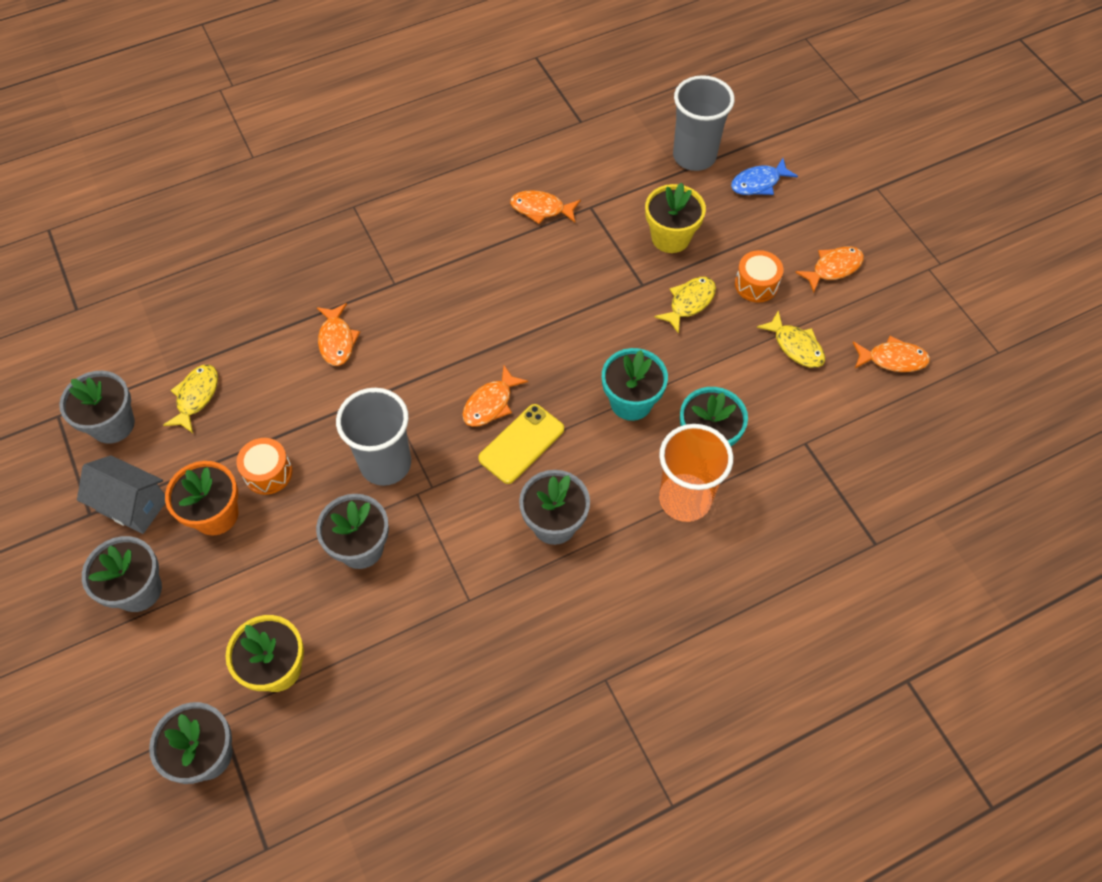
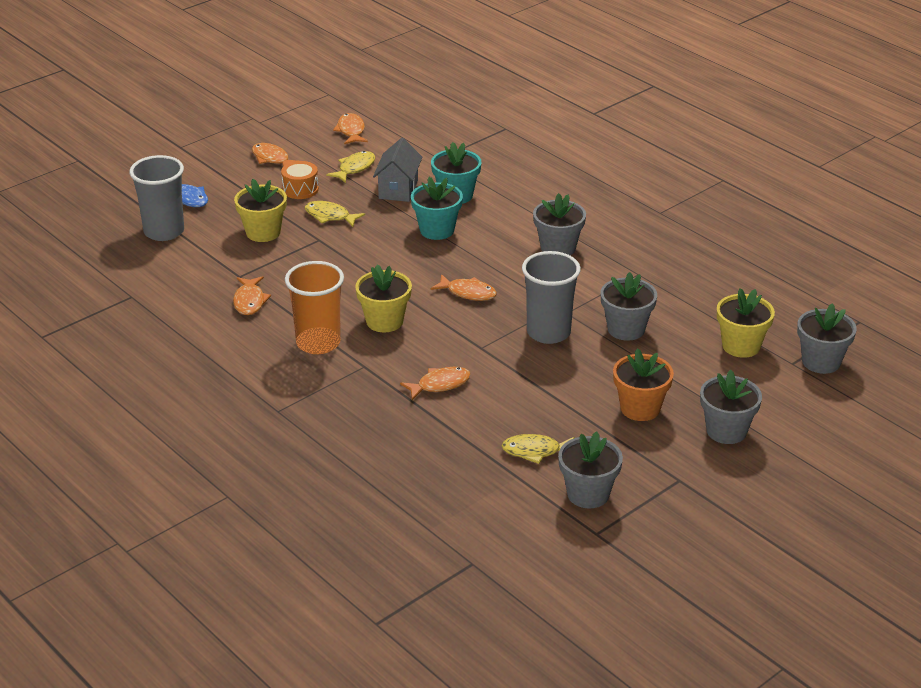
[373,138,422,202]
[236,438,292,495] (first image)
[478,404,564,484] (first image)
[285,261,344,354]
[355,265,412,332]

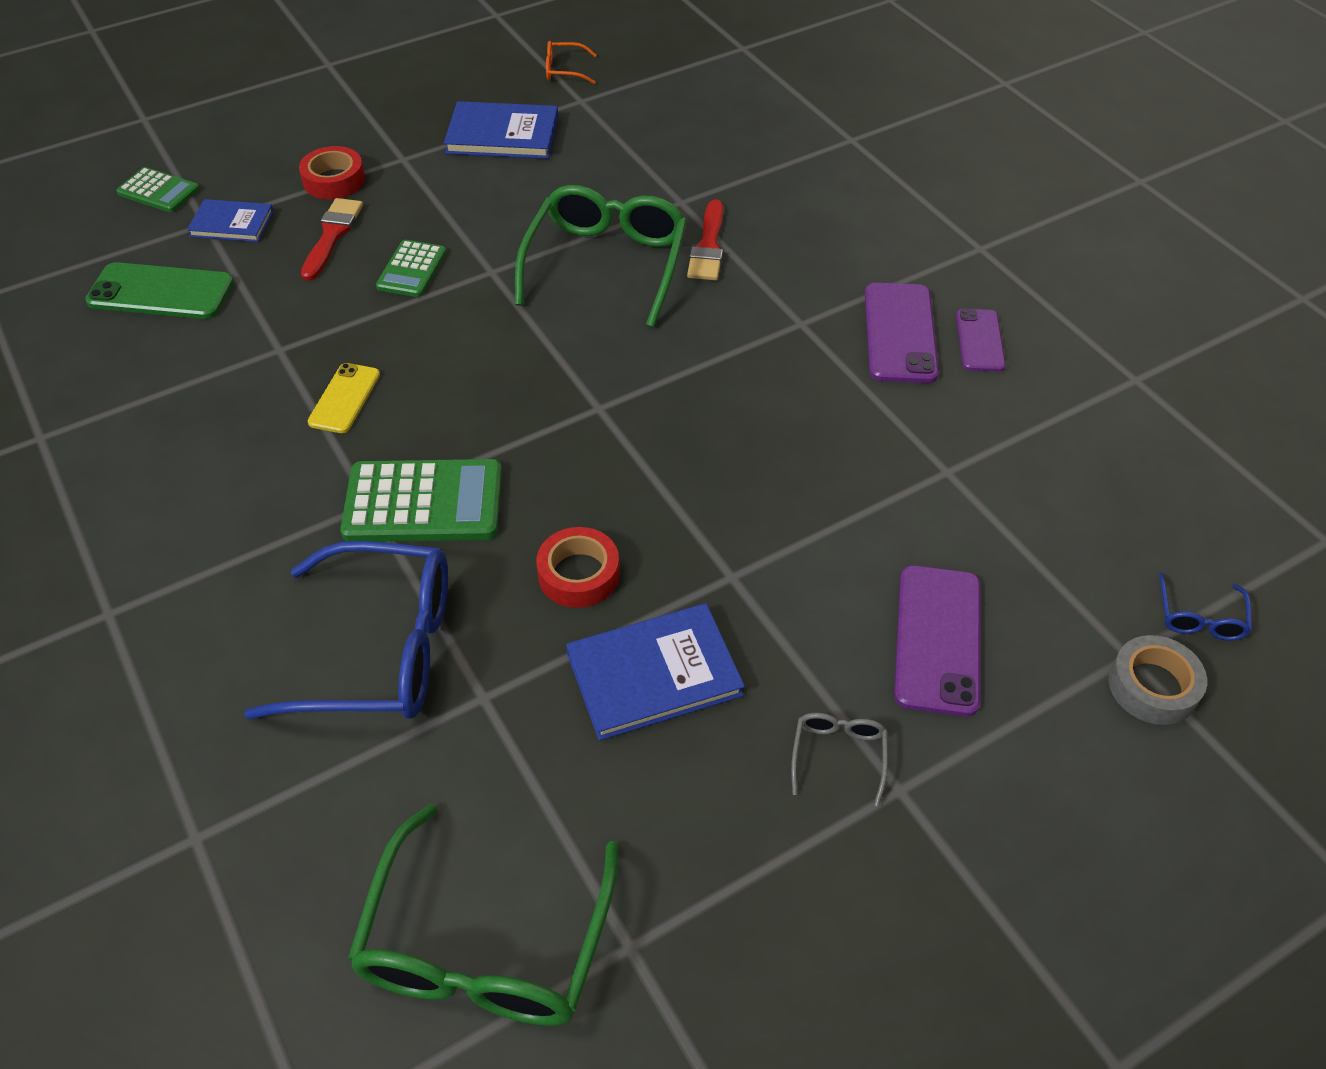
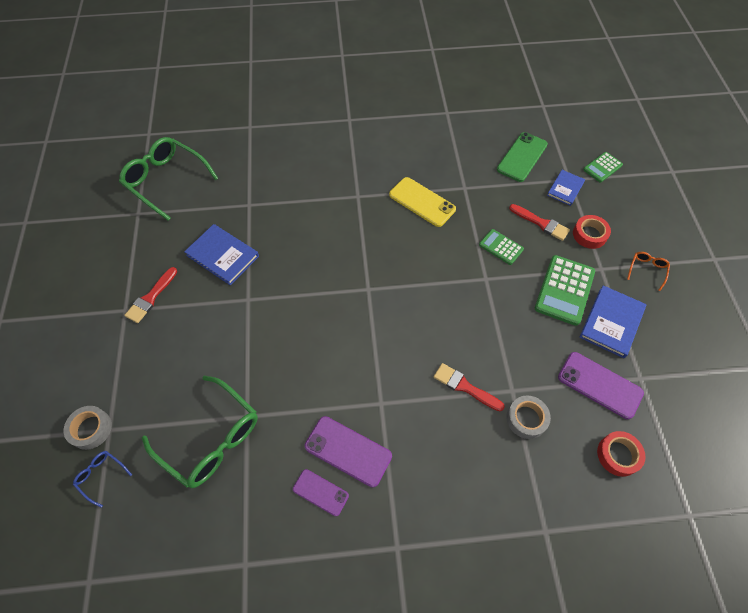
[244,541,448,719] (first image)
[389,177,456,227]
[535,255,595,326]
[142,376,258,488]
[597,431,646,477]
[627,252,670,291]
[184,224,259,285]
[124,267,177,323]
[558,352,644,419]
[506,396,551,439]

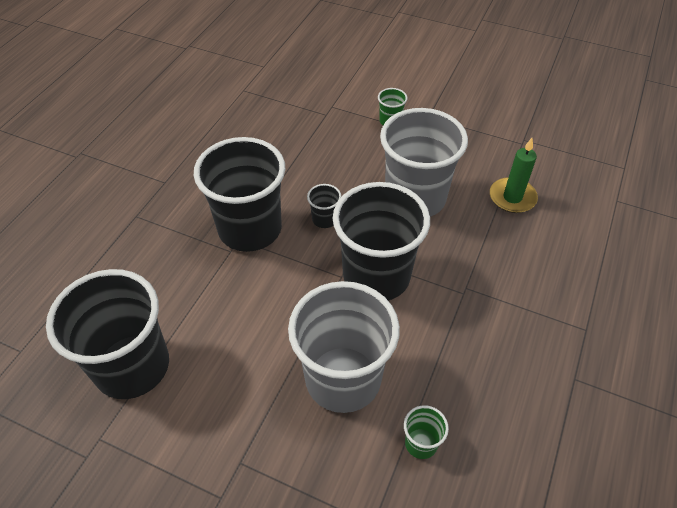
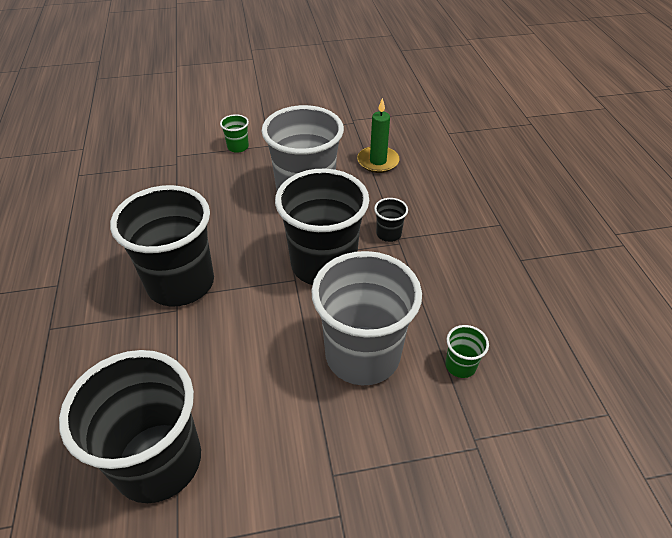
[374,198,408,242]

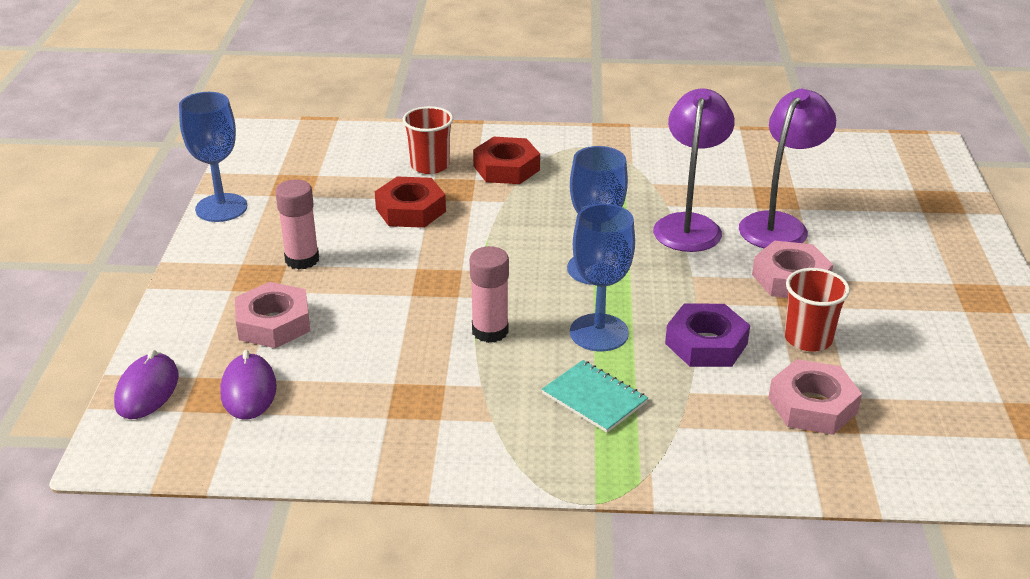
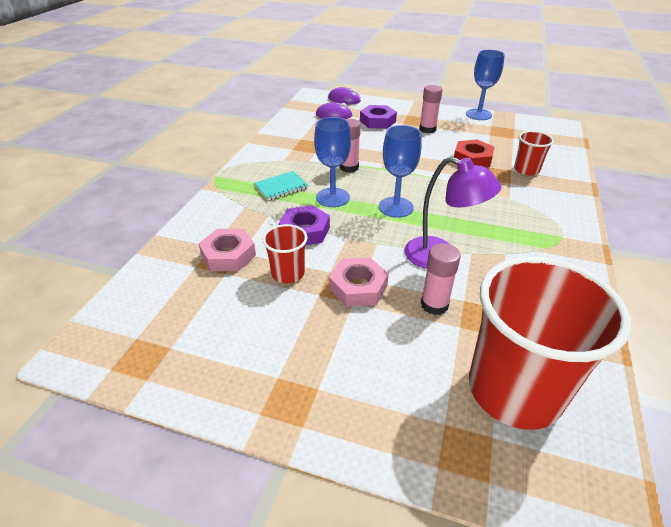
[360,105,397,129]
[473,137,540,184] (first image)
[421,243,461,315]
[469,256,631,430]

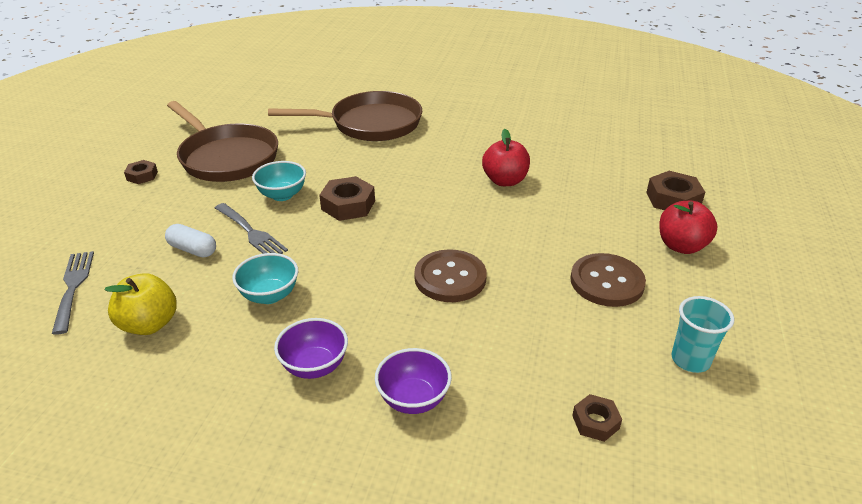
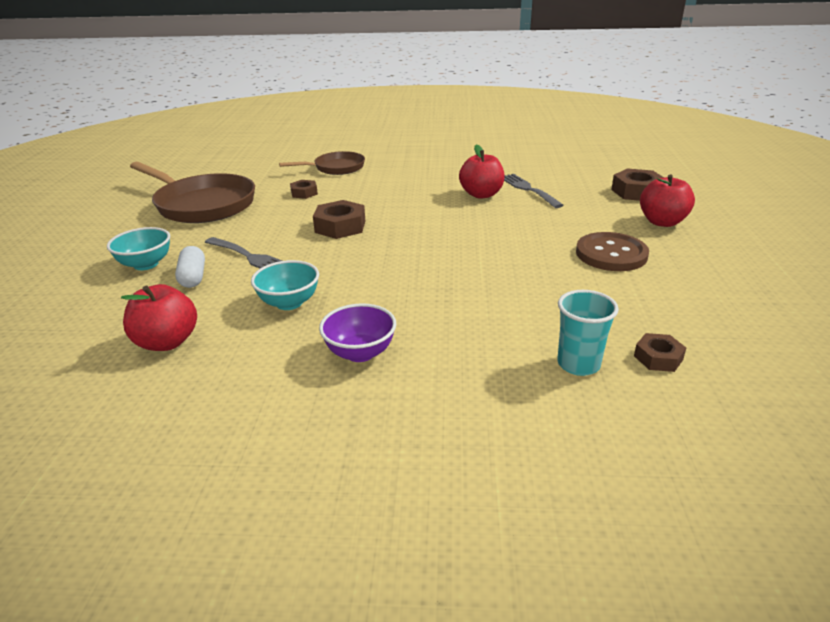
[504,174,564,208]
[121,284,197,351]
[290,180,318,199]
[175,246,205,288]
[107,227,170,270]
[279,151,365,175]
[375,348,452,414] (first image)
[414,249,487,302] (first image)
[557,290,619,376]

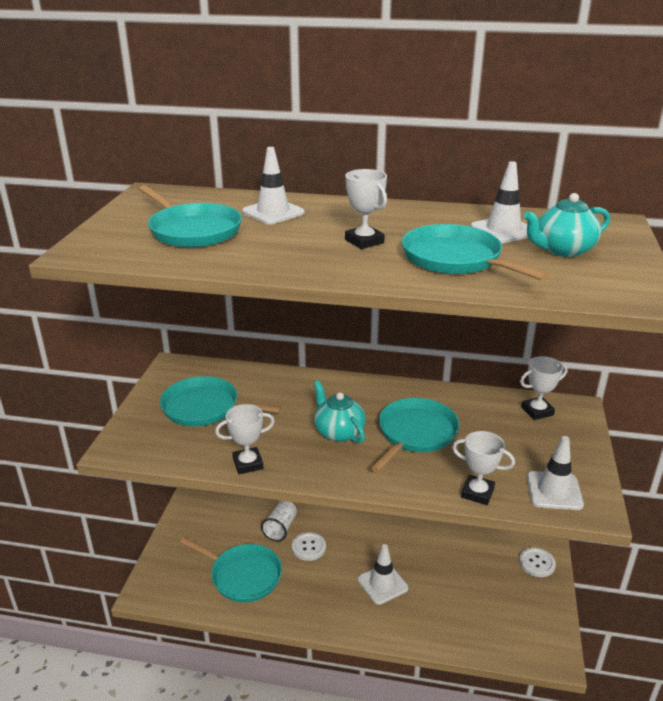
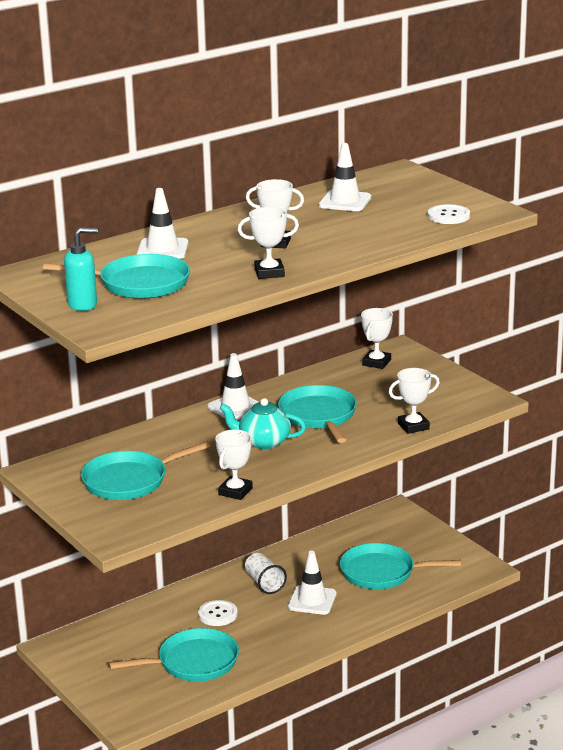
[245,553,287,594]
[340,543,462,589]
[428,204,470,224]
[524,193,610,257] (first image)
[207,353,258,420]
[64,228,98,311]
[238,207,299,279]

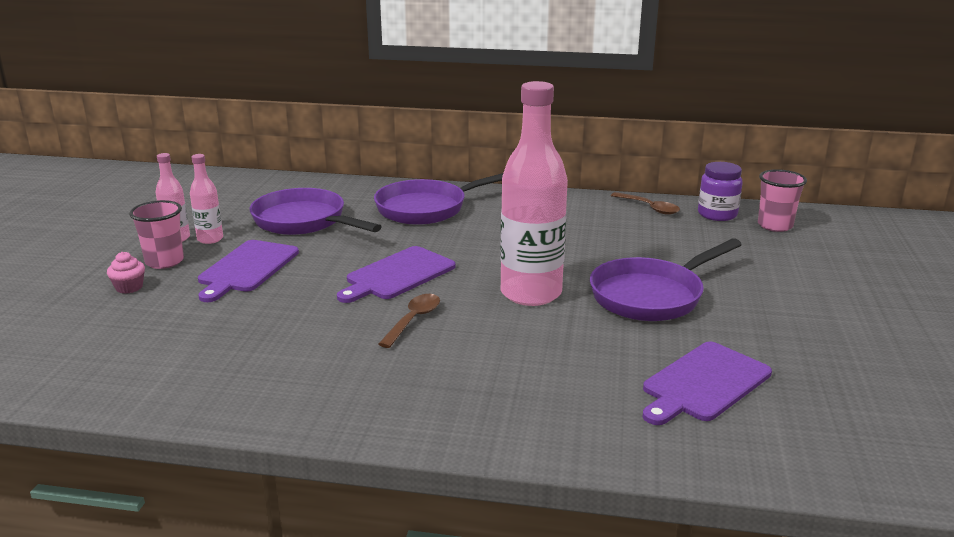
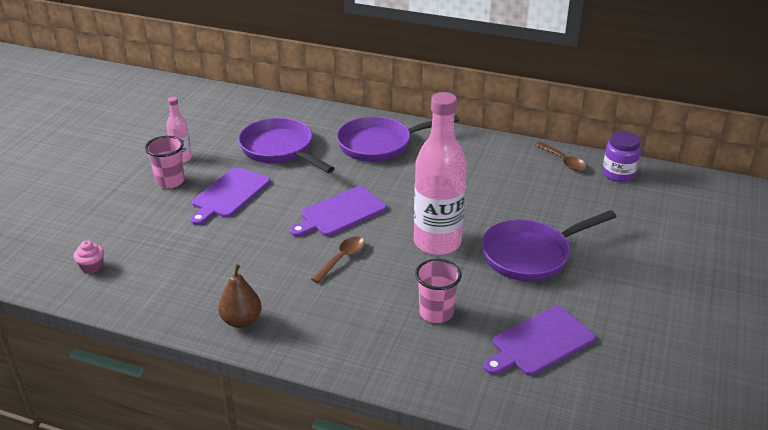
[74,240,104,273]
[190,154,223,244] (first image)
[415,259,462,323]
[218,264,262,328]

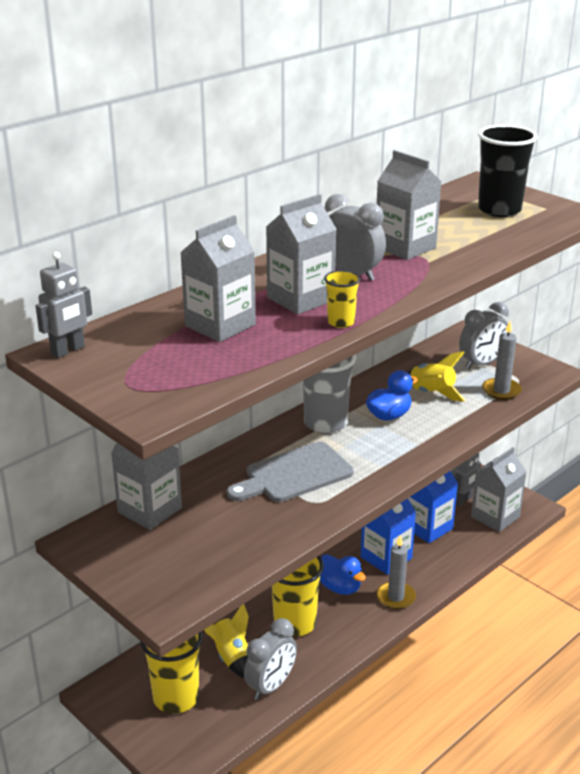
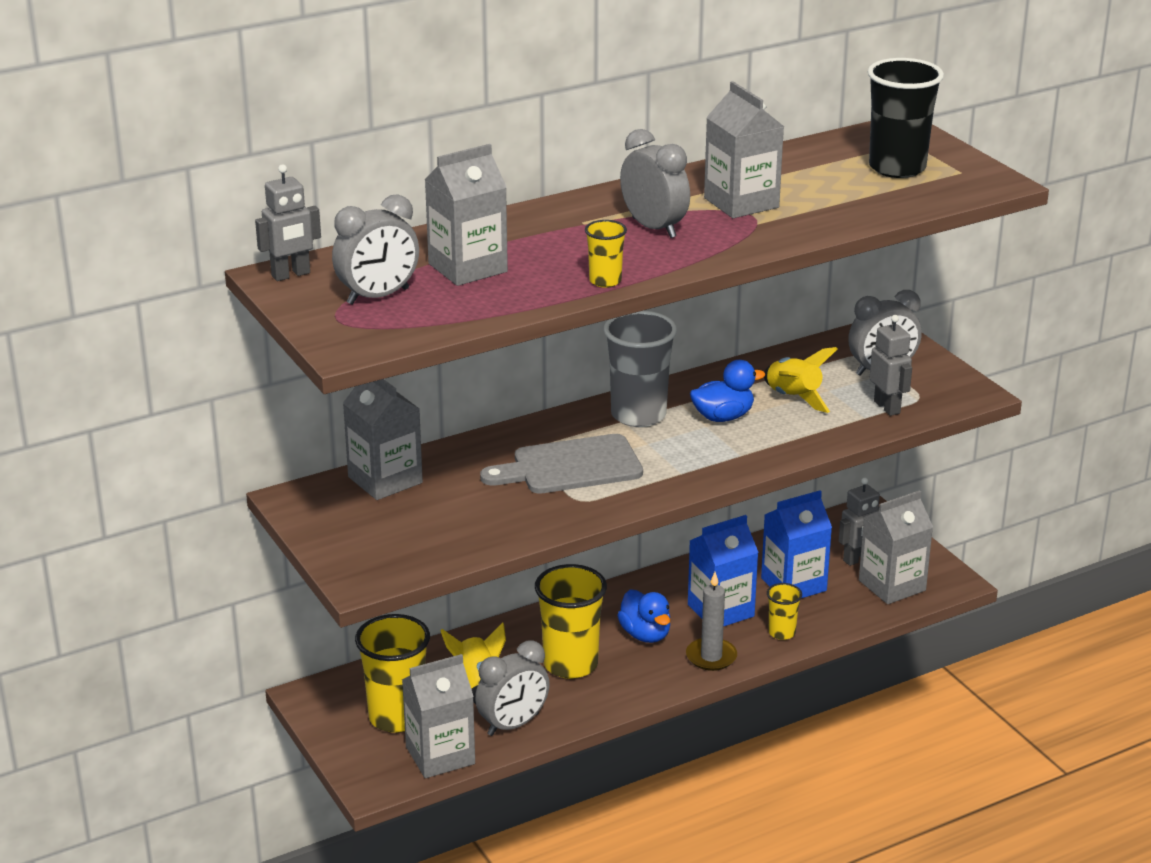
[402,654,475,778]
[870,315,912,416]
[332,194,419,305]
[767,583,802,640]

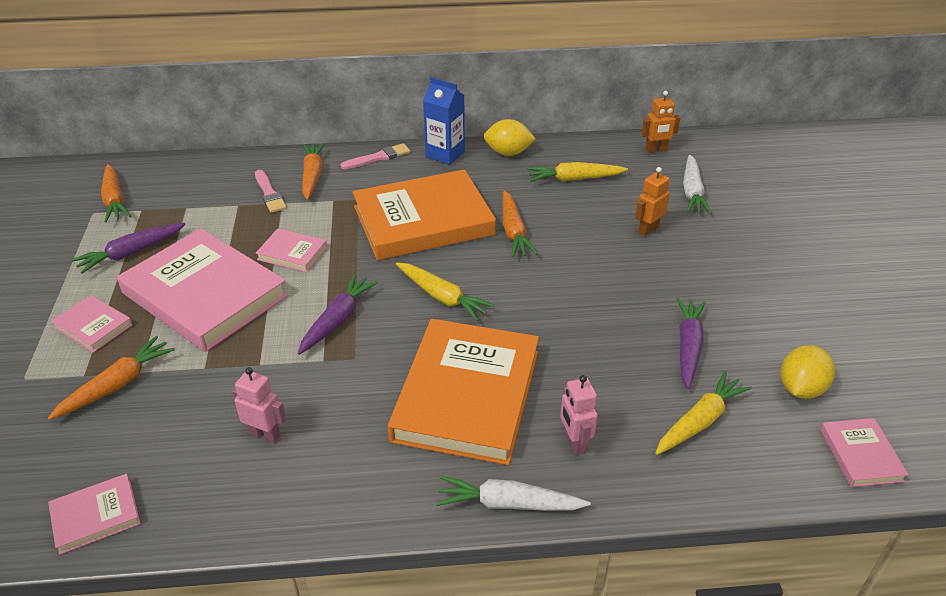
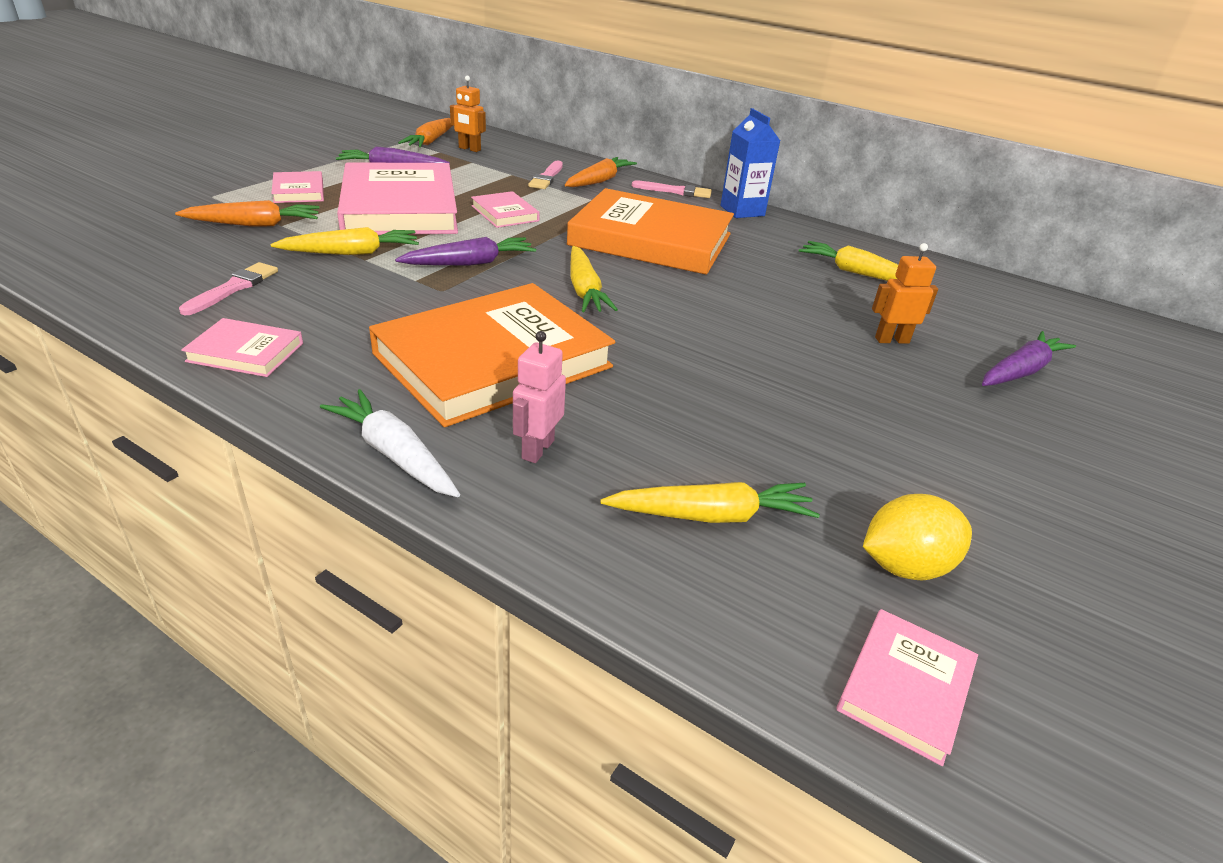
[181,318,303,377]
[232,367,286,443] (first image)
[484,119,536,156] (first image)
[502,190,538,257] (first image)
[450,75,486,152]
[982,331,1076,386]
[683,155,712,214] (first image)
[179,262,278,315]
[271,227,419,255]

